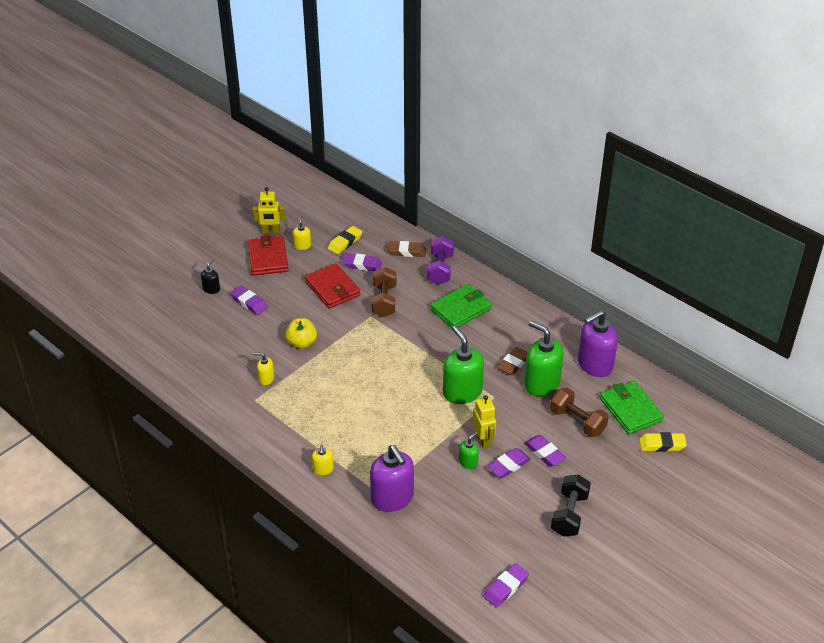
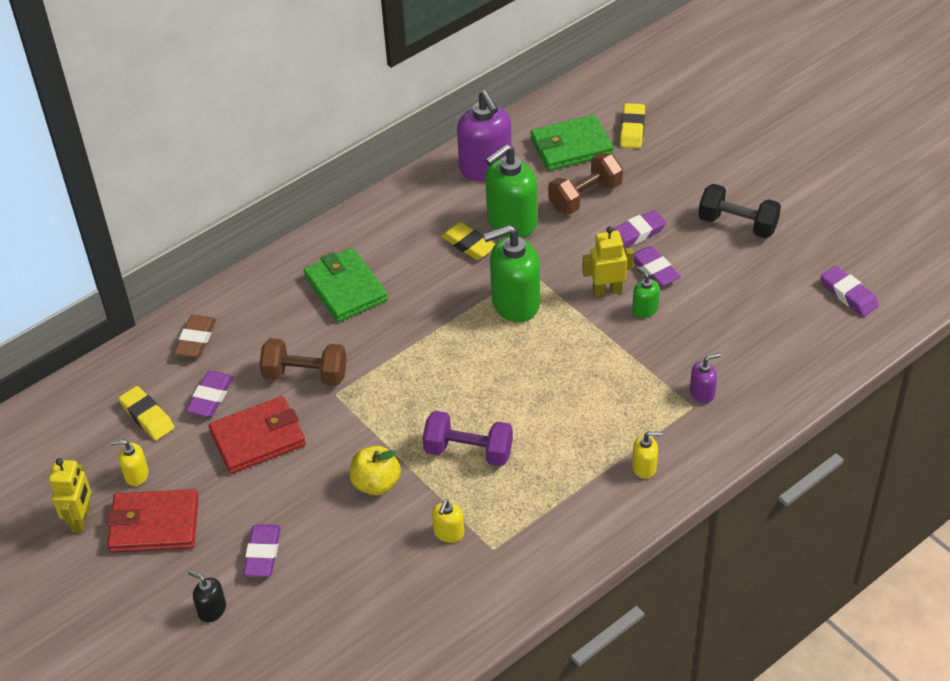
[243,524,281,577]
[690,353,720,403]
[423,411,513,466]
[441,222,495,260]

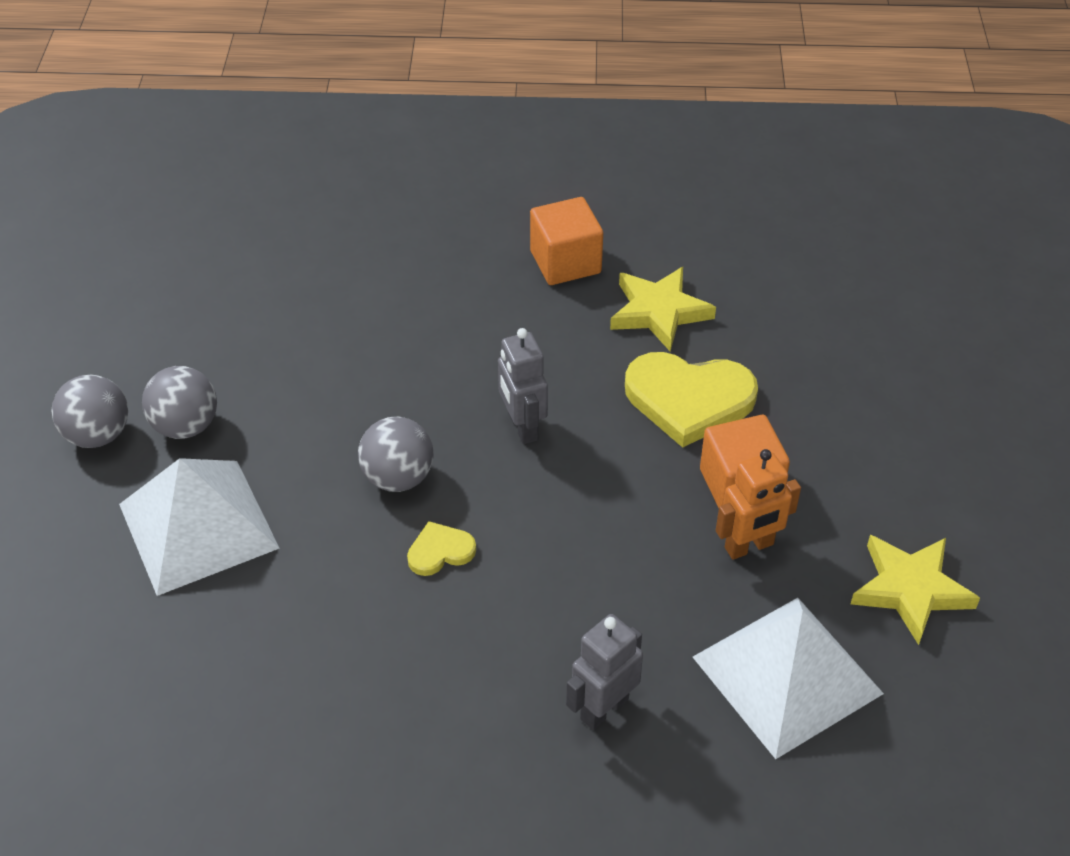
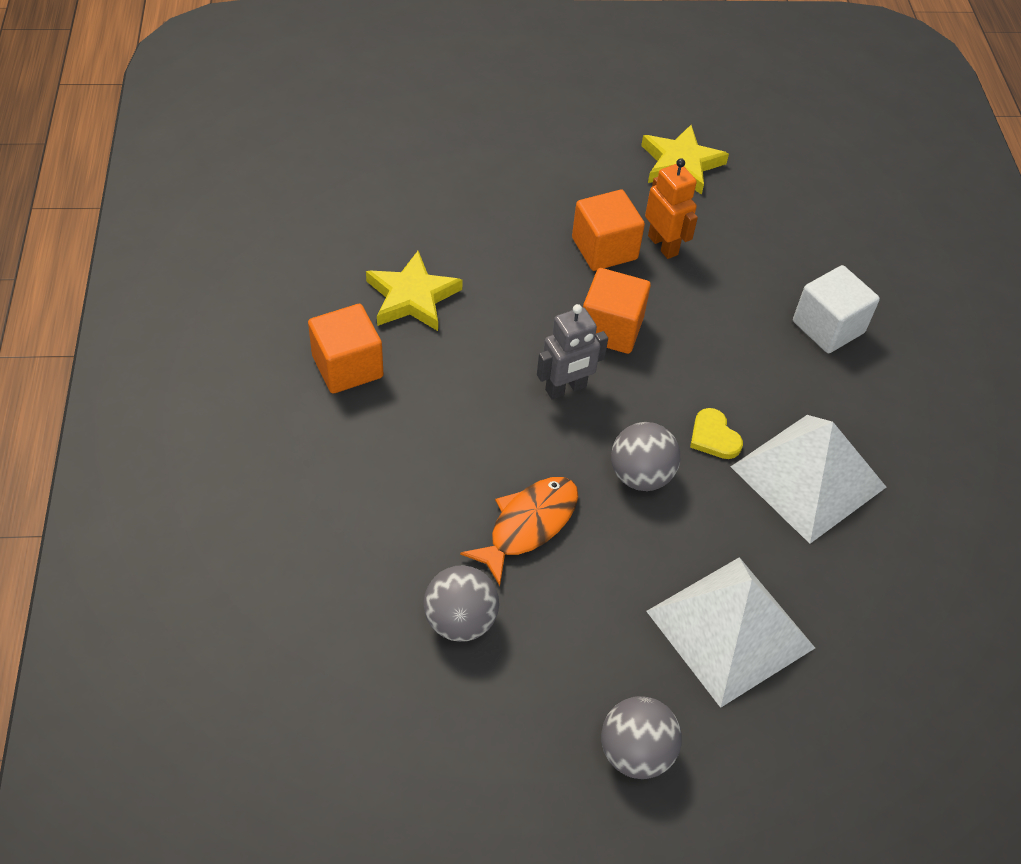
[424,565,499,642]
[793,265,880,353]
[625,352,758,448] (first image)
[731,415,886,544]
[460,477,578,586]
[583,268,651,354]

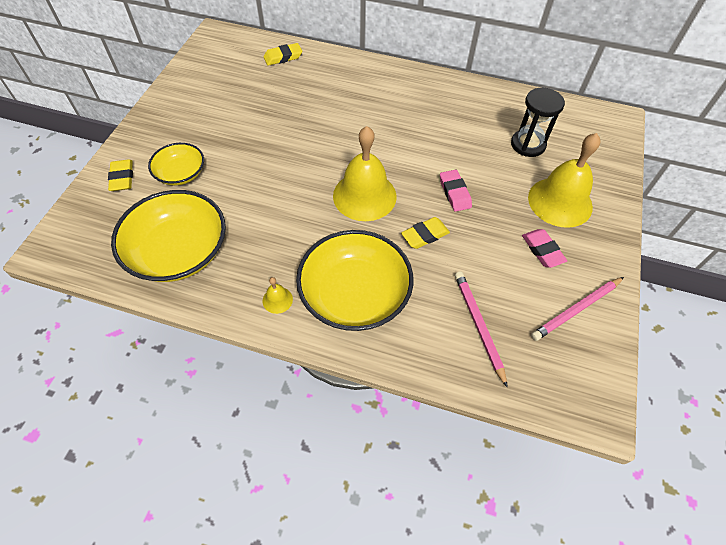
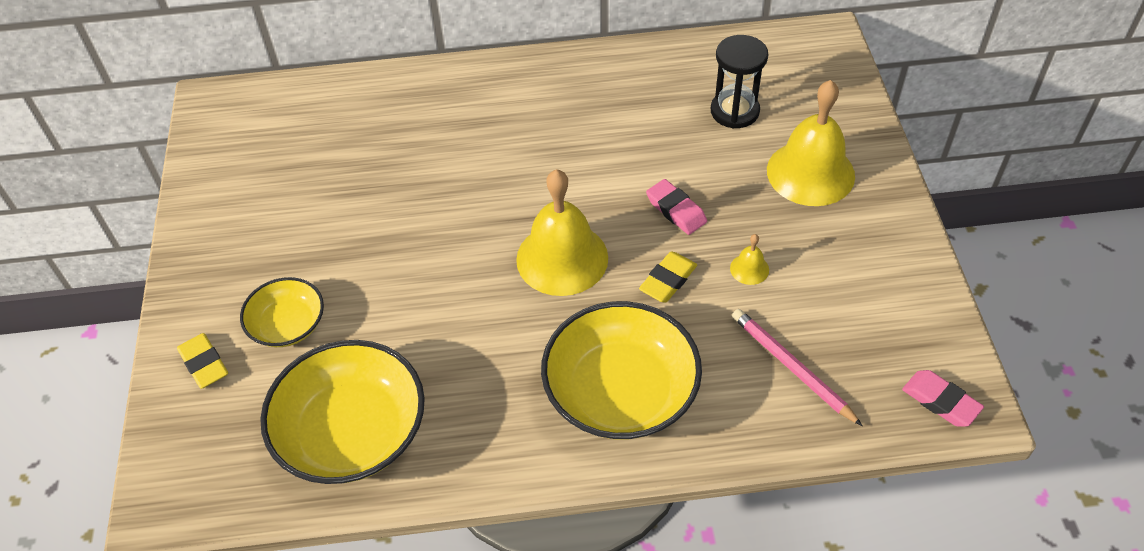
[730,234,769,285]
[264,43,302,66] (first image)
[902,370,984,427]
[531,277,624,341] (first image)

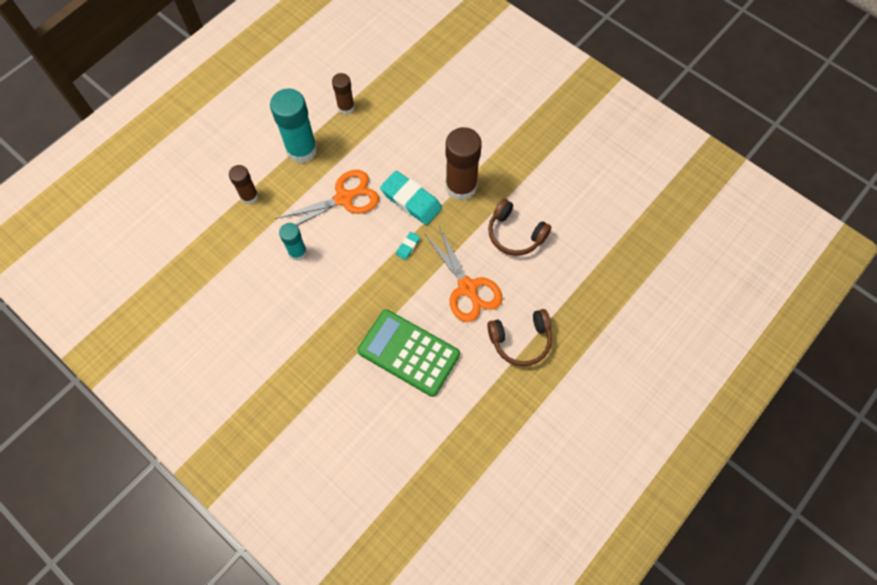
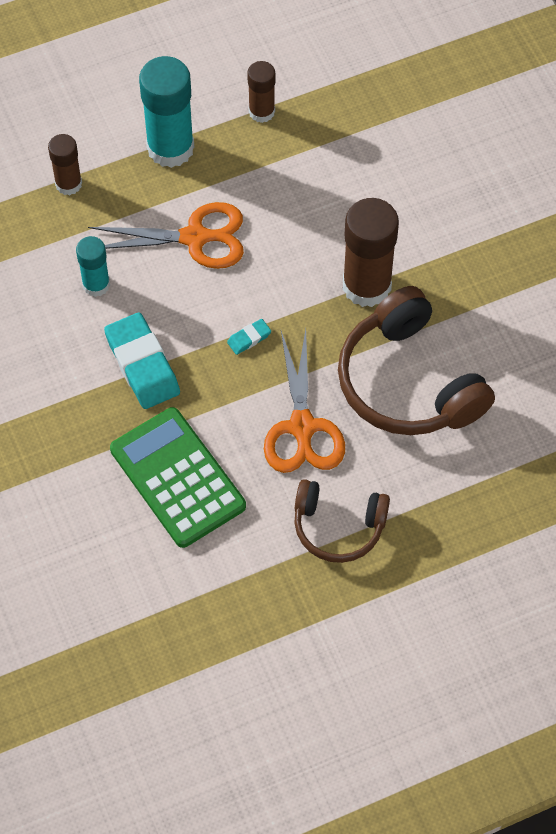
[104,313,180,409]
[338,286,495,435]

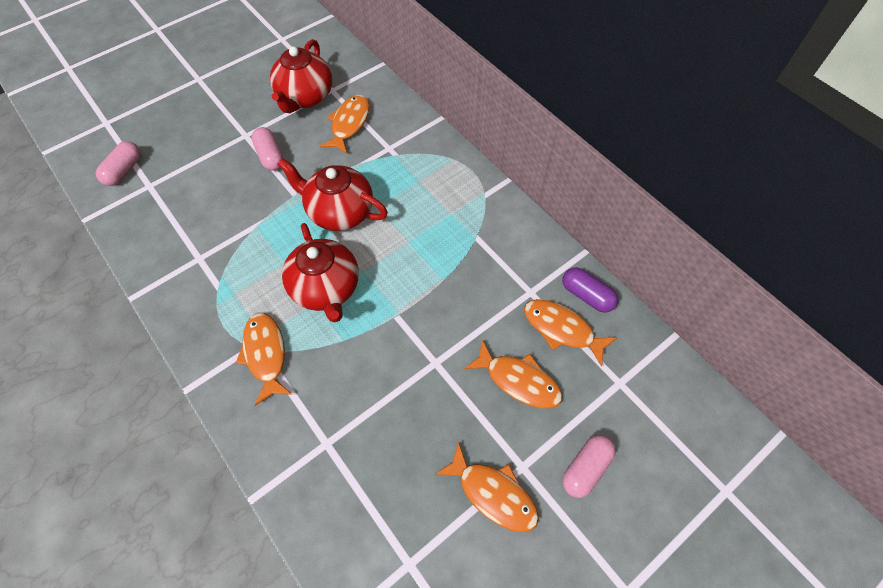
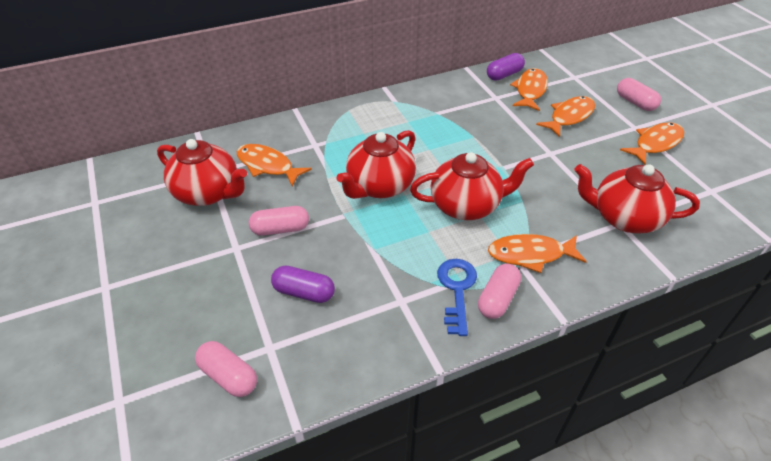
[510,68,548,111]
[271,266,335,303]
[437,259,477,336]
[478,264,521,319]
[574,164,700,233]

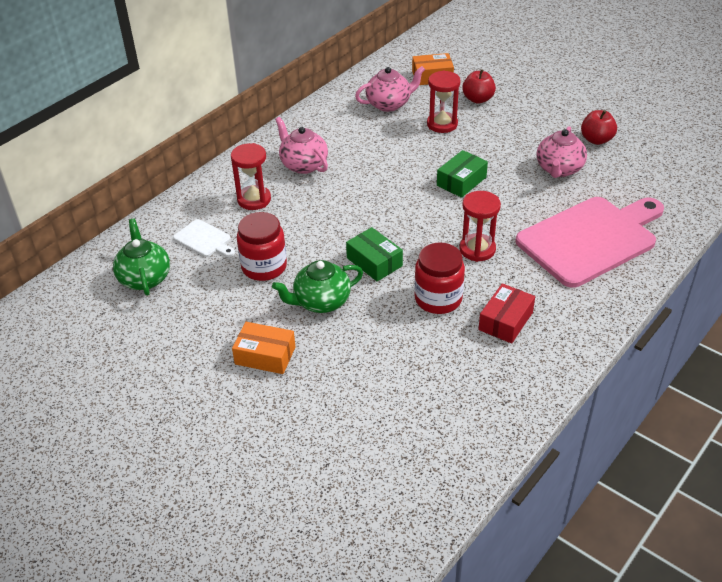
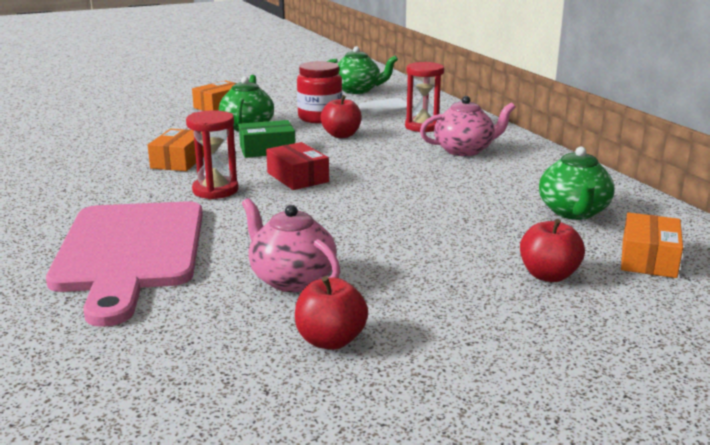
[539,147,615,220]
[148,129,204,171]
[427,70,460,133] (first image)
[437,150,488,198] (first image)
[266,142,329,190]
[321,95,362,138]

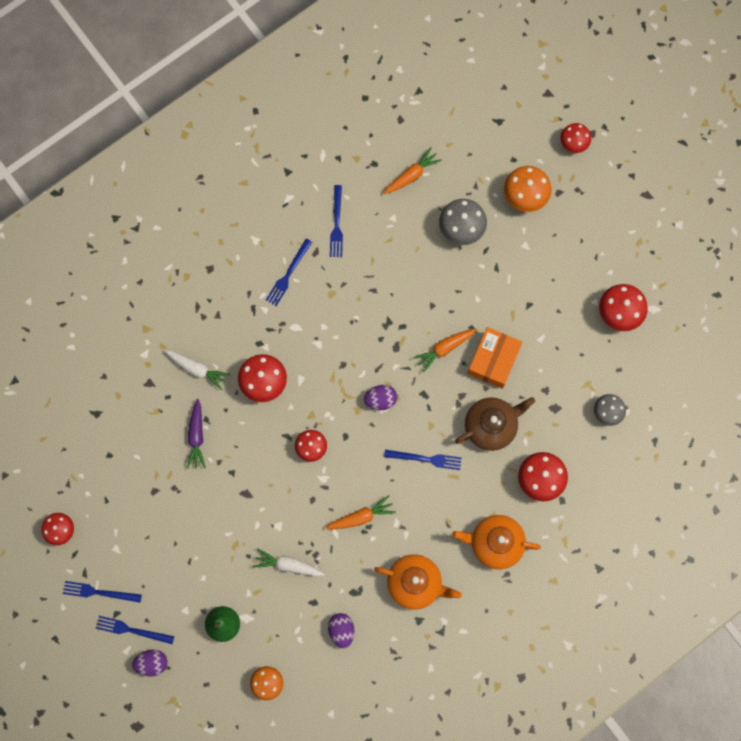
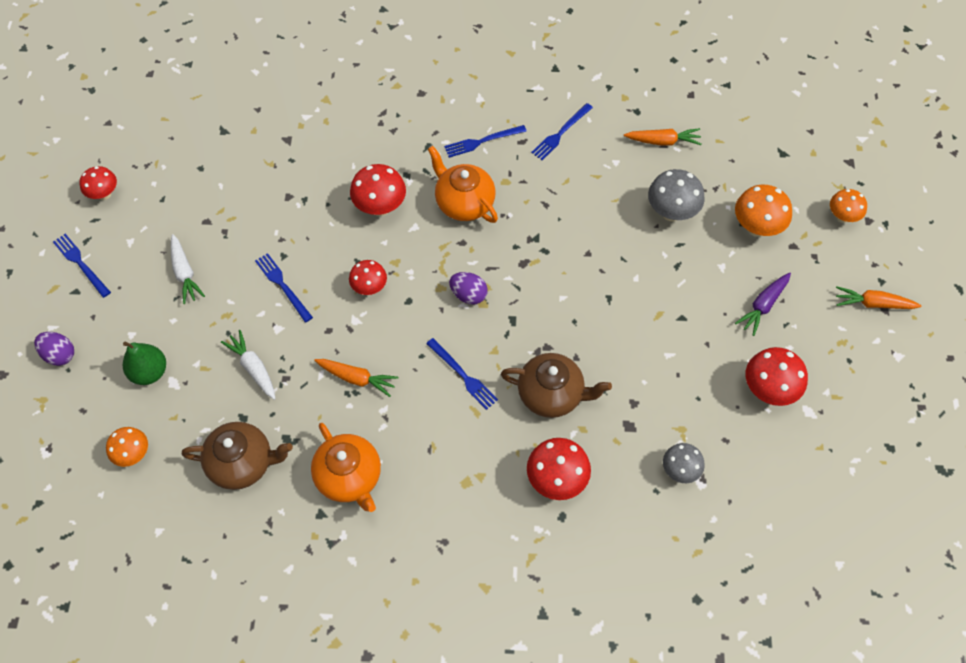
[255,253,313,322]
[171,234,205,304]
[735,273,791,336]
[182,422,293,490]
[836,286,922,309]
[428,146,498,223]
[468,327,522,389] (first image)
[830,189,867,223]

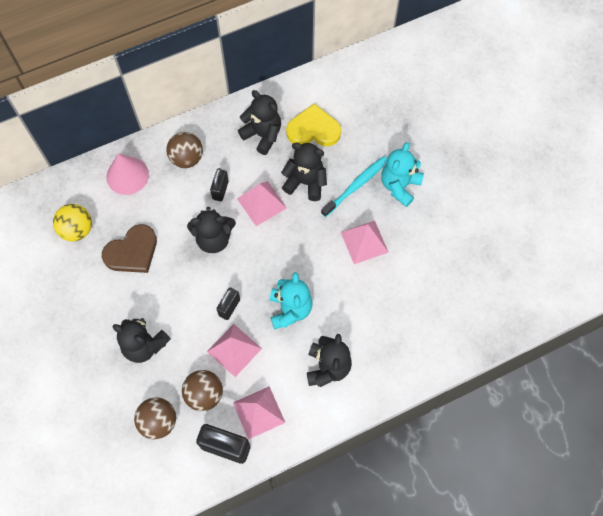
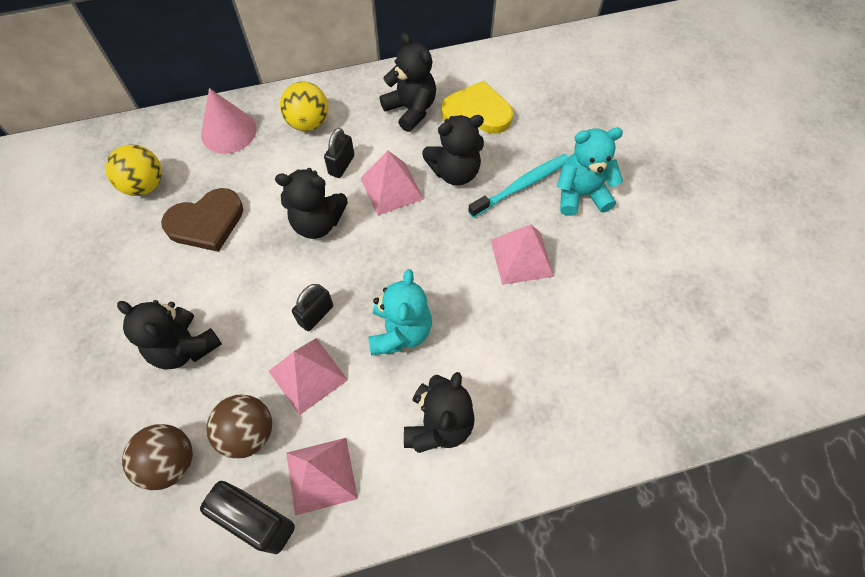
[280,82,328,131]
[422,115,484,185]
[557,128,623,216]

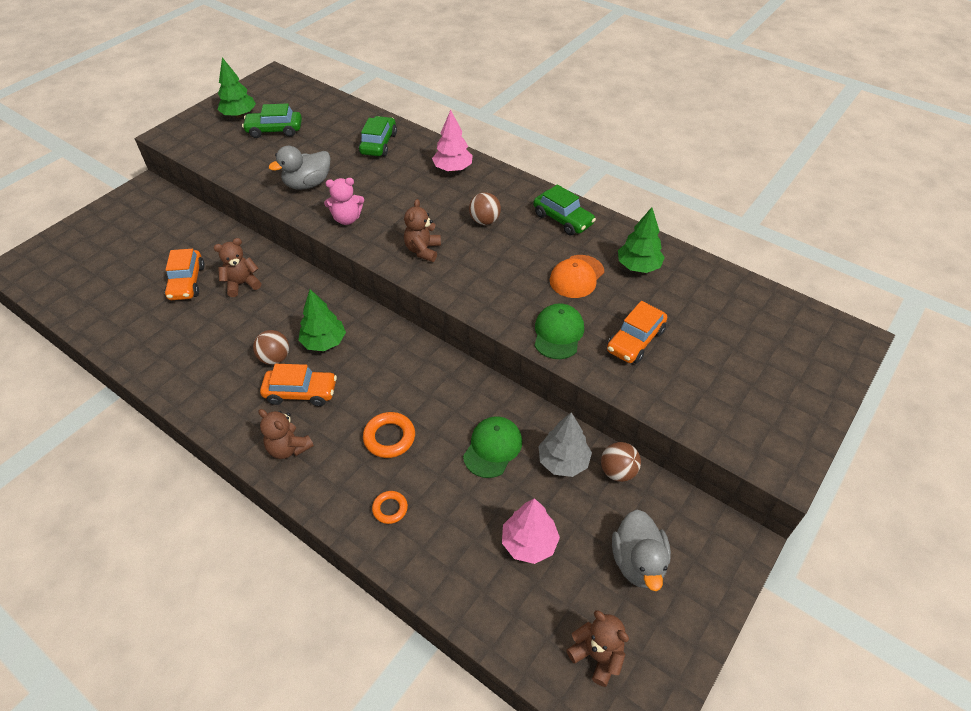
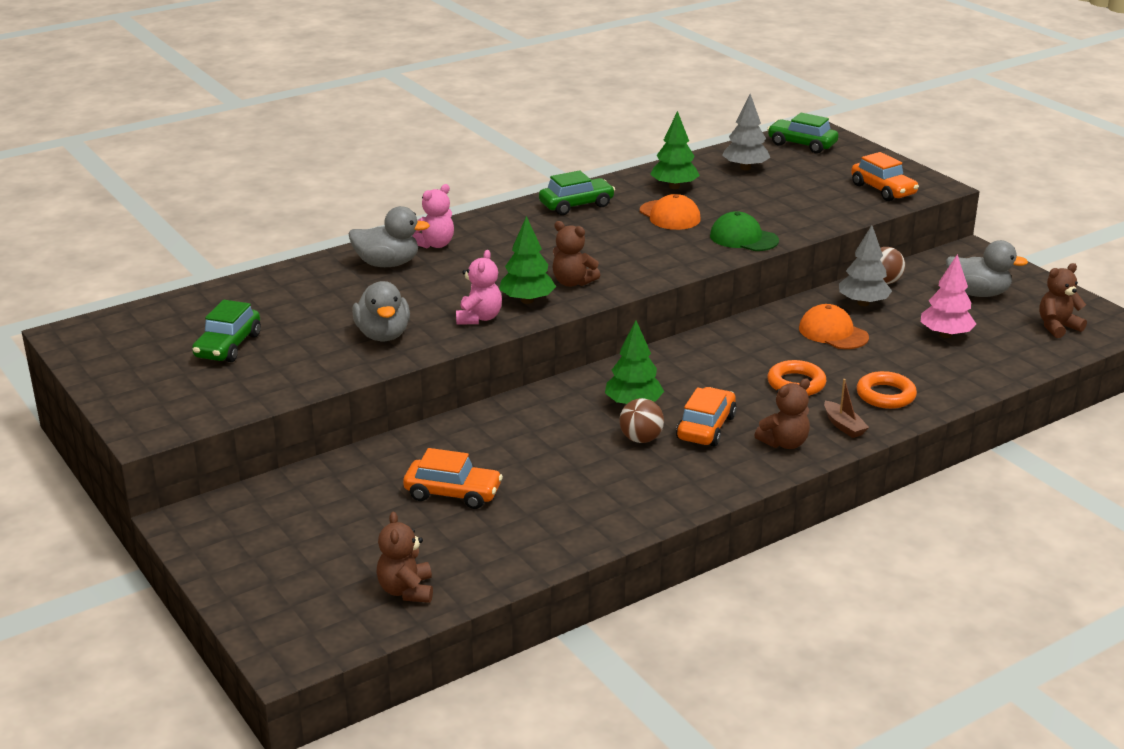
[376,512,433,603]
[499,216,556,304]
[767,113,838,154]
[857,371,917,409]
[412,184,454,249]
[799,304,869,349]
[469,192,501,225] (first image)
[851,152,919,201]
[349,206,430,267]
[722,94,770,170]
[824,379,869,438]

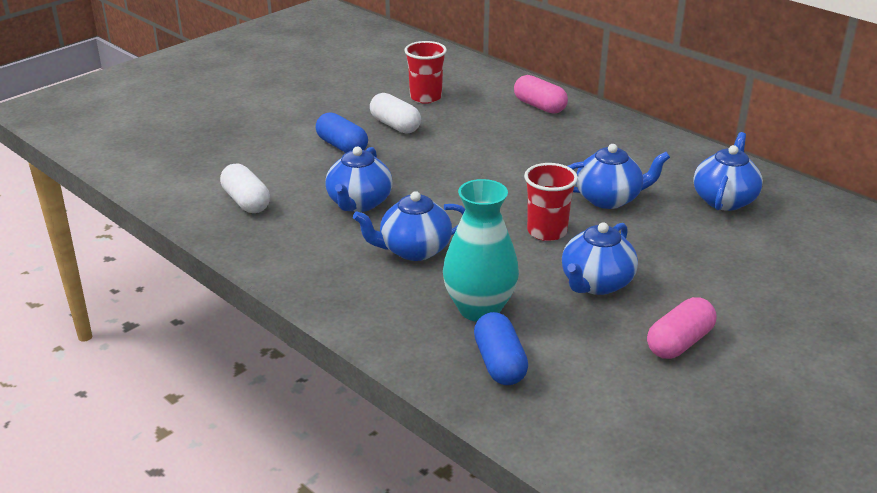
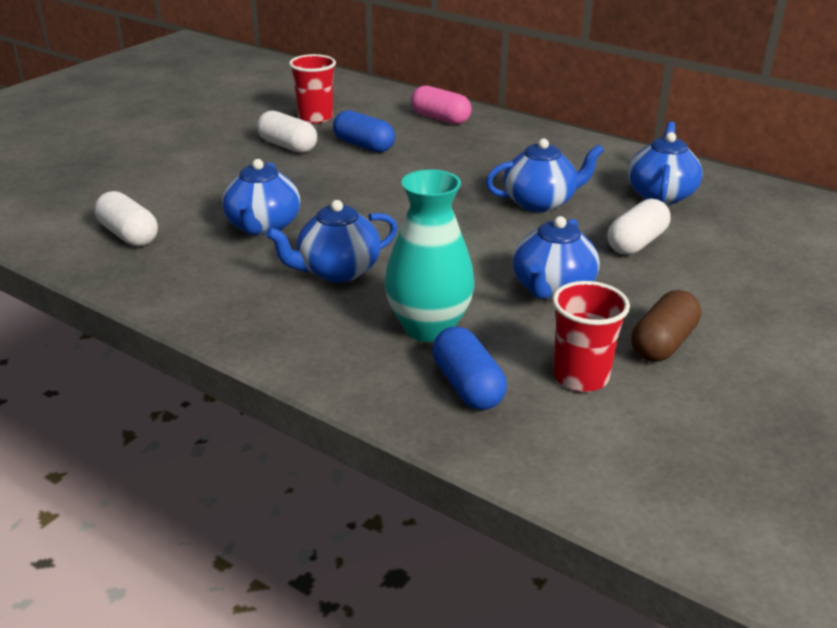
[333,110,395,153]
[552,281,630,392]
[631,290,701,362]
[608,199,670,255]

